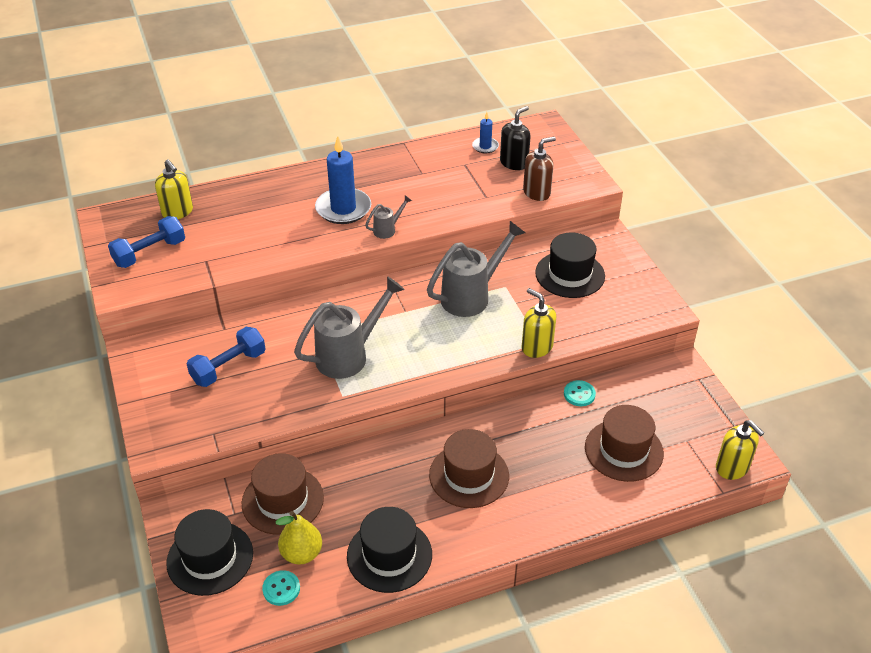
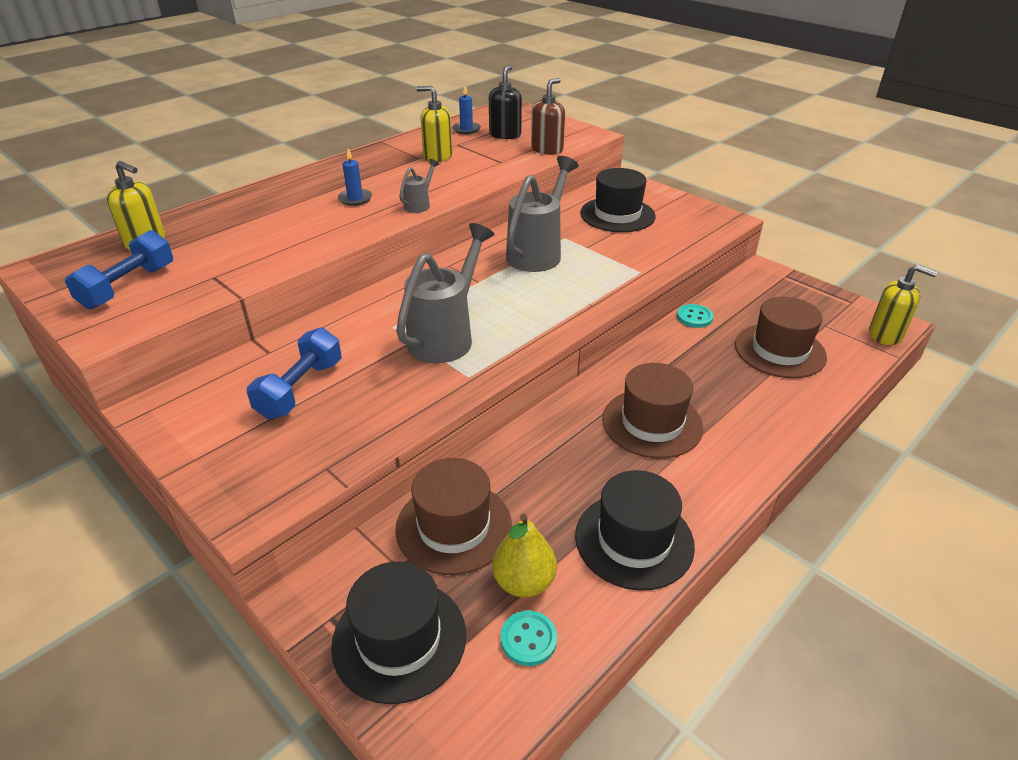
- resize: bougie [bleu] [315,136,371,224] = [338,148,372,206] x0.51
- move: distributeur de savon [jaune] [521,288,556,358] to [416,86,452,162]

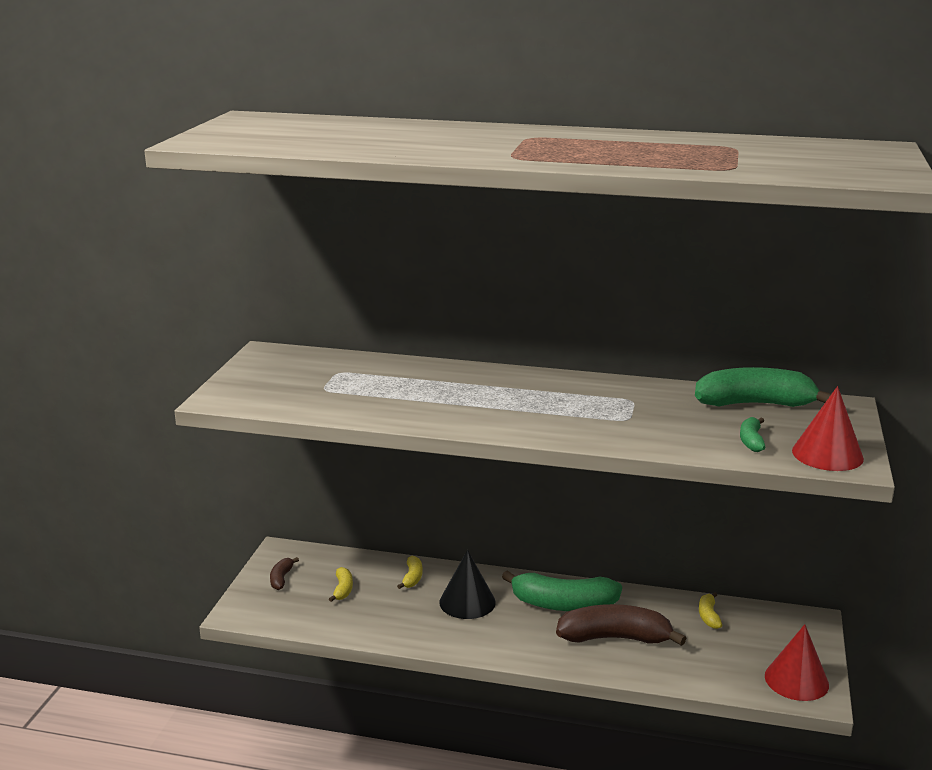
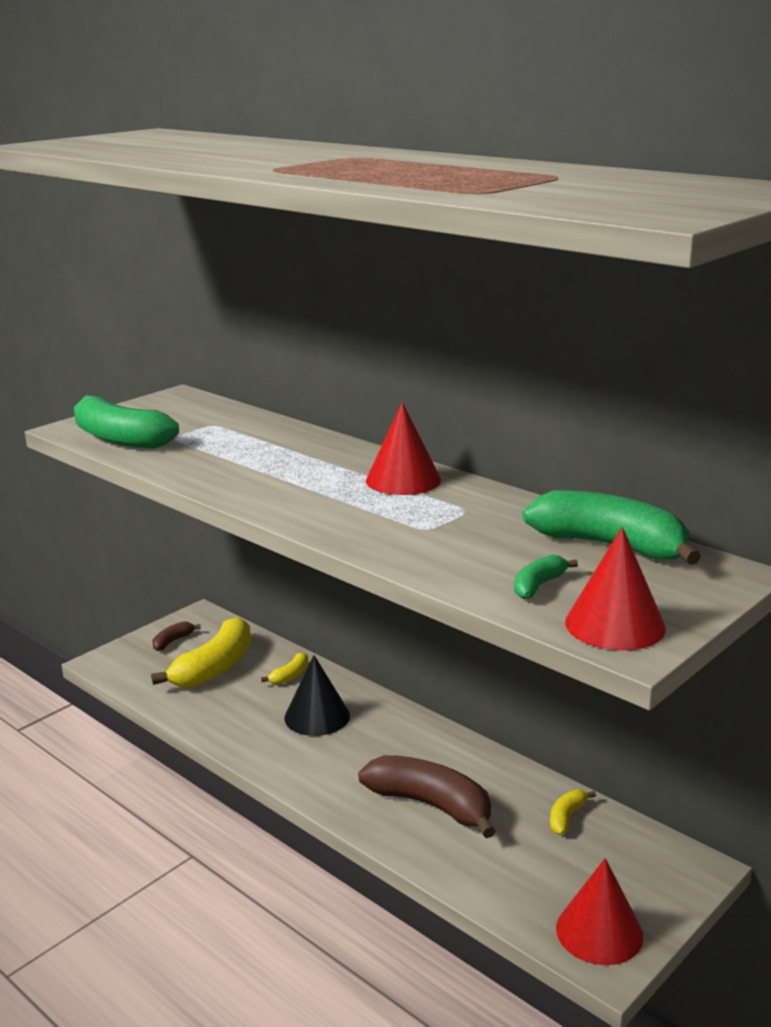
- move: banane [vert] [502,570,622,611] to [74,395,179,449]
- resize: banane [jaune] [329,567,353,602] = [151,617,251,688] x2.17
- insert: cône [rouge] [366,402,441,495]

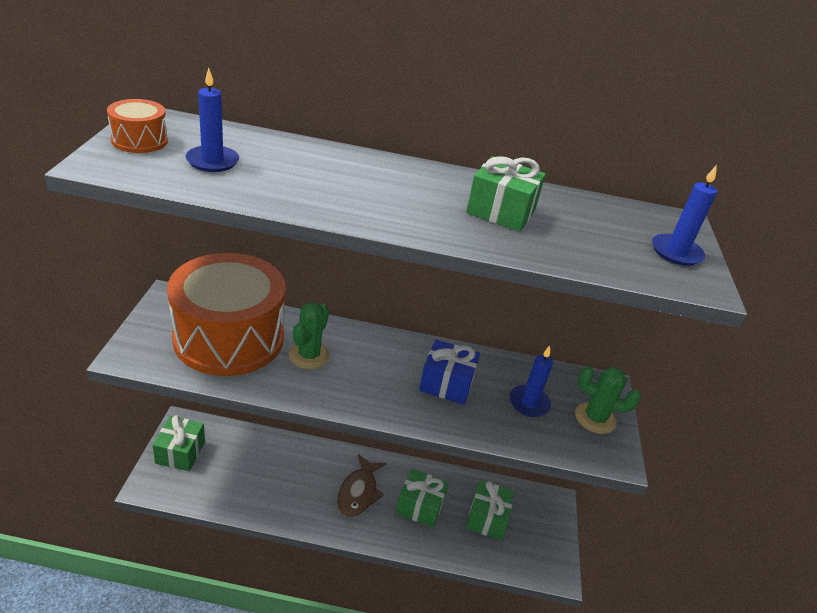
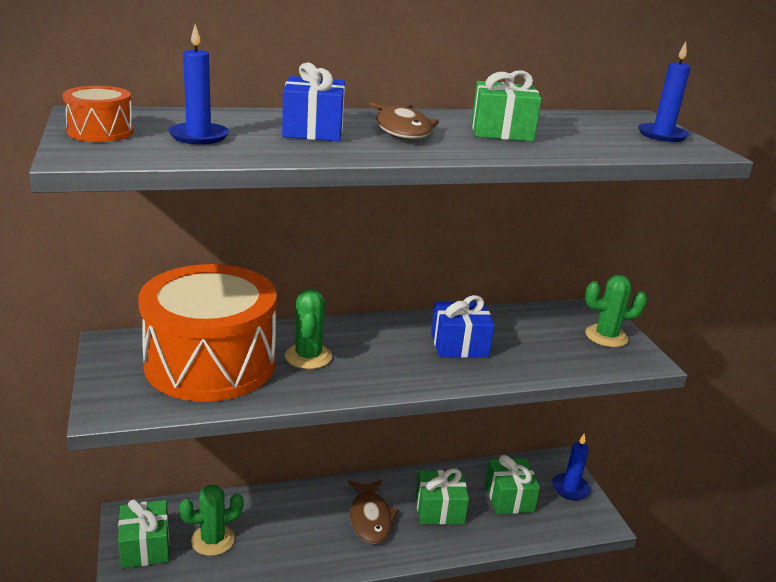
- insert: cactus [vert] [179,485,244,556]
- insert: cadeau [bleu] [282,62,345,141]
- insert: poisson [marron] [369,103,439,140]
- move: bougie [bleu] [509,346,553,417] to [552,434,591,500]

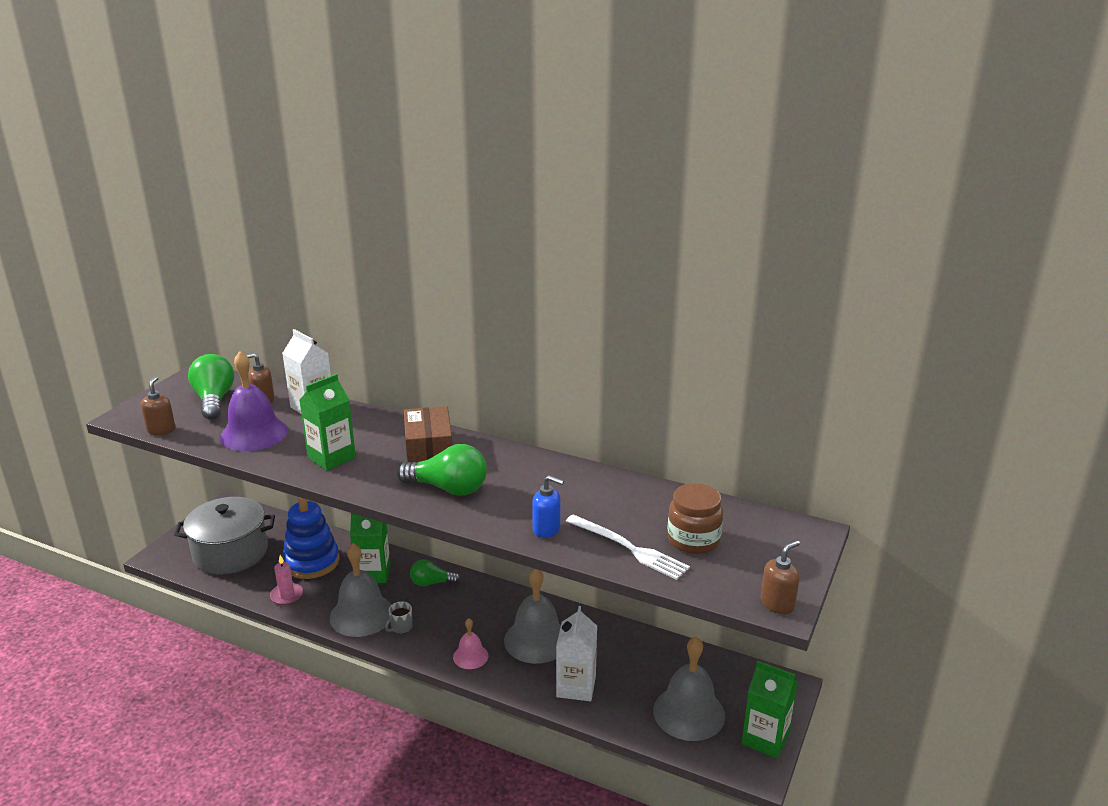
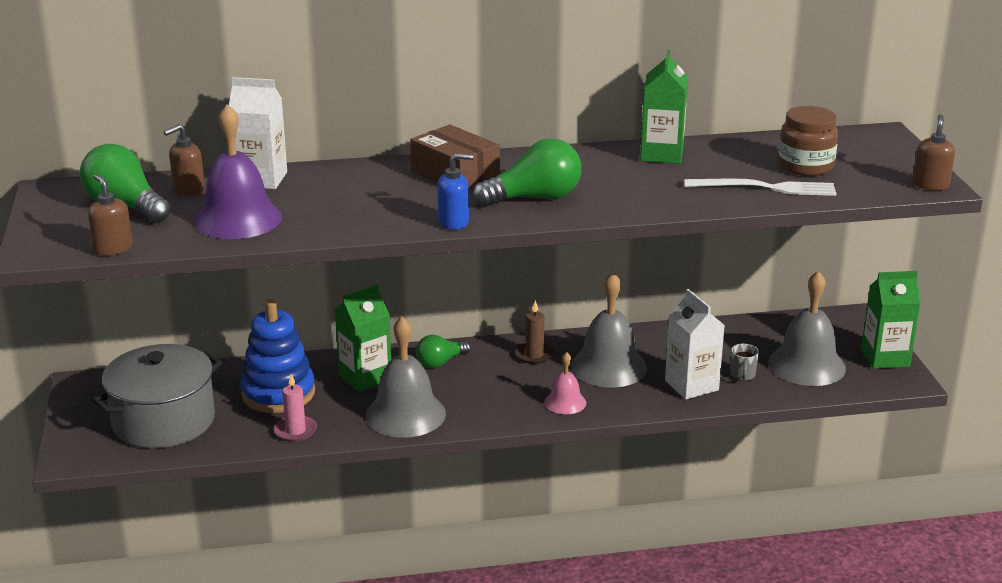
- move: distributeur de savon [bleu] [532,475,564,538] to [437,153,473,230]
- insert: bougie [marron] [515,300,554,364]
- move: brique de lait [vert] [299,374,356,471] to [640,50,688,164]
- move: tasse [gris] [385,601,412,634] to [730,344,759,381]

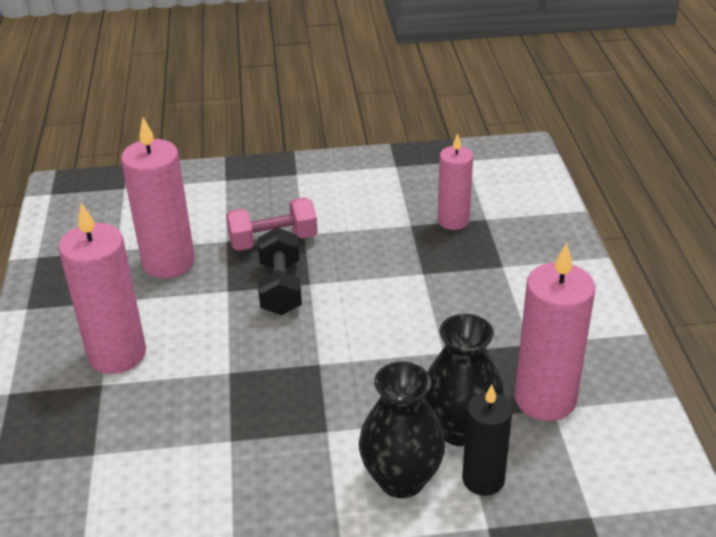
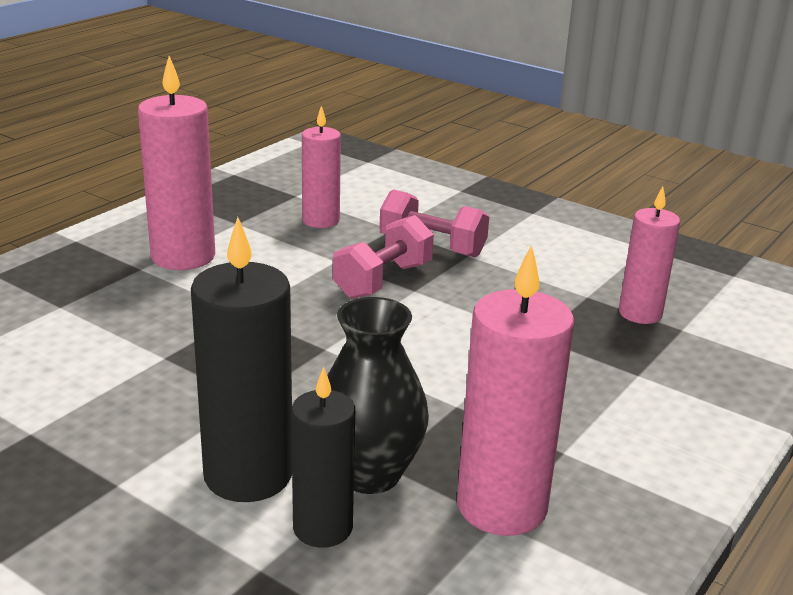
- replace: vase [noir] [359,362,446,498] to bougie [noir] [191,217,292,502]
- resize: bougie [rose] [121,118,195,278] = [302,106,341,228] x0.64
- recolor: haltère [noir] [258,227,302,315] to haltère [rose] [333,215,434,299]

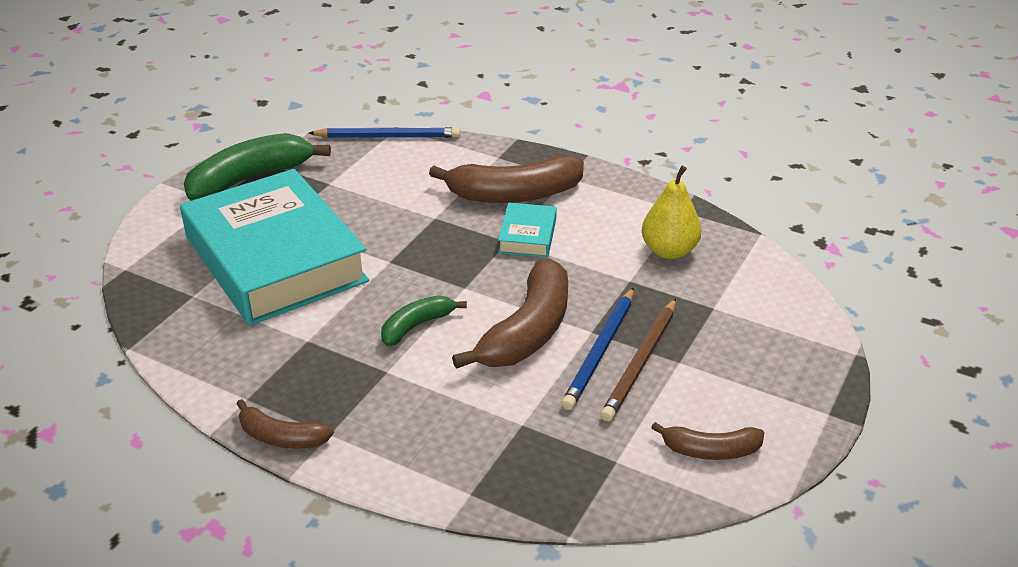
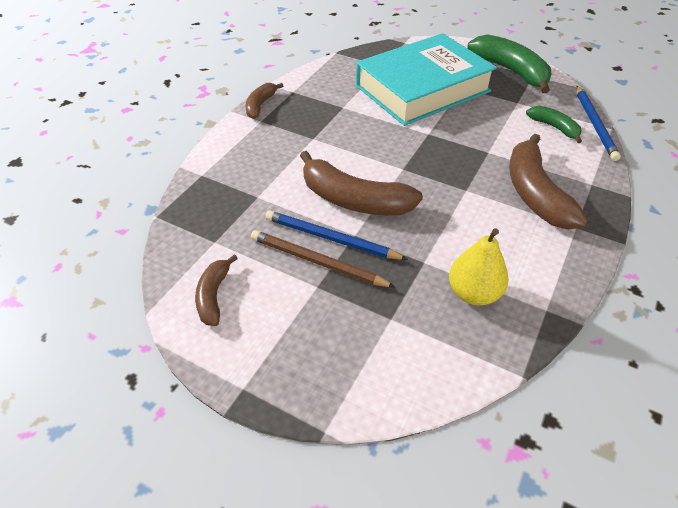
- move: banane [vert] [381,295,467,346] to [526,106,582,143]
- delete: livre [turquoise] [498,203,557,258]

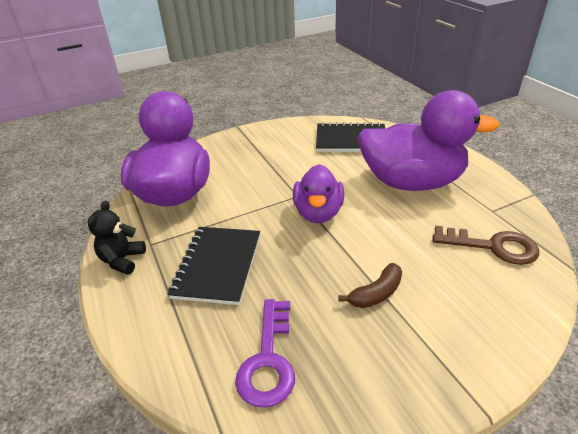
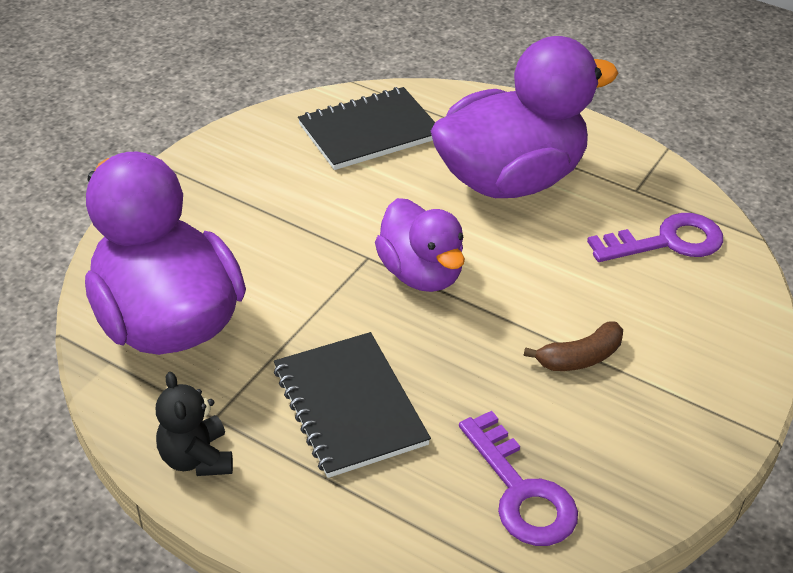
- rotate: banane [marron] [338,263,402,308] = [524,321,623,371] 45 degrees clockwise
- recolor: clé [marron] [433,225,539,265] to clé [violet] [587,213,723,262]

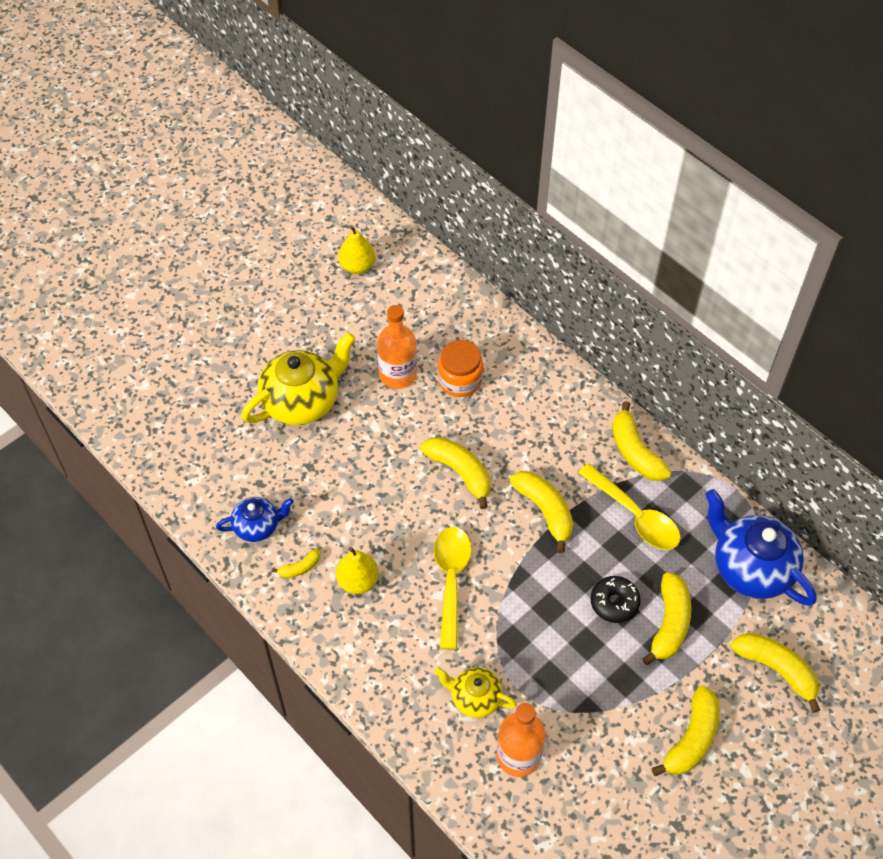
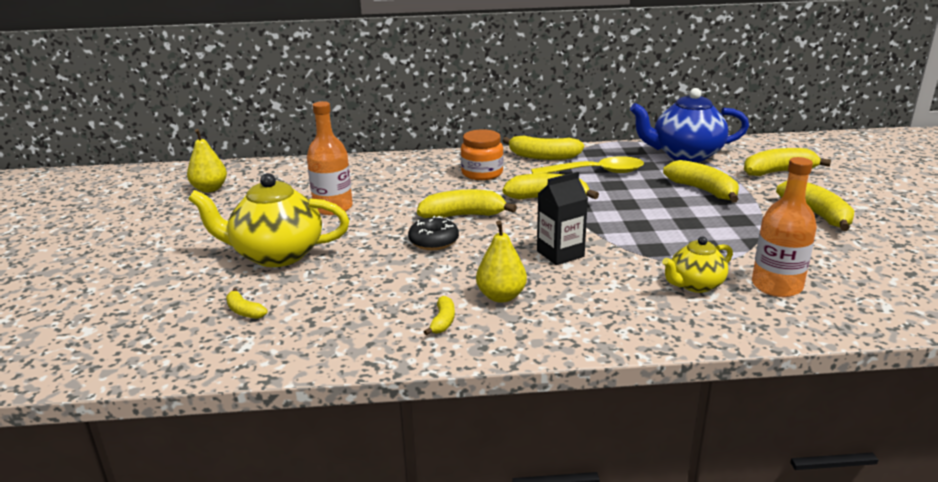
- rotate: théière [jaune] [241,332,356,425] = [188,173,349,267] 90 degrees counterclockwise
- insert: banane [jaune] [226,288,267,319]
- move: beignet [noir] [590,576,641,623] to [408,216,459,250]
- move: bocal [orange] [438,340,483,397] to [461,129,503,180]
- replace: cuillère [jaune] [434,527,472,649] to brique de lait [noir] [537,172,588,265]
- delete: théière [bleu] [216,497,294,542]

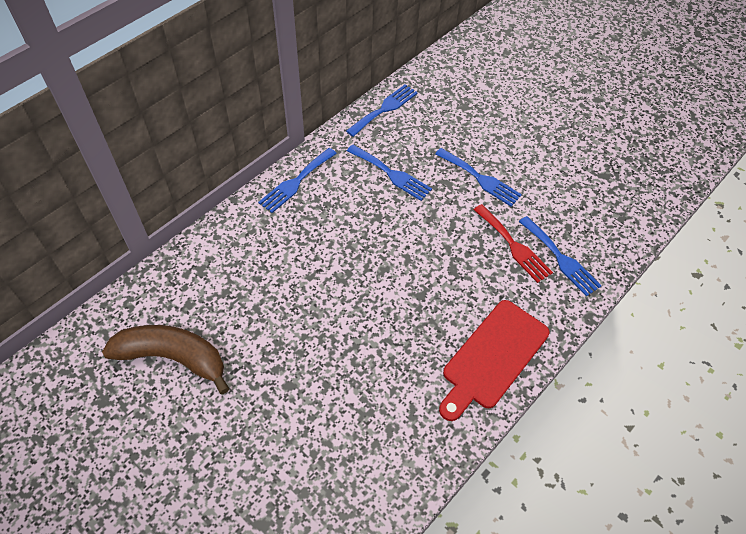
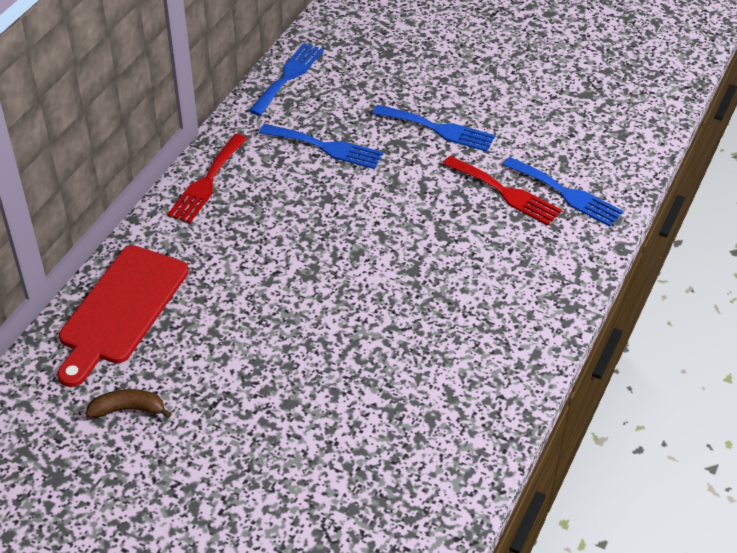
- move: planche à découper [rouge] [439,300,550,421] to [58,246,189,387]
- resize: banane [marron] [102,325,230,394] = [86,389,172,418] x0.48
- recolor: fourchette [bleu] [258,148,337,213] to fourchette [rouge] [167,134,247,223]

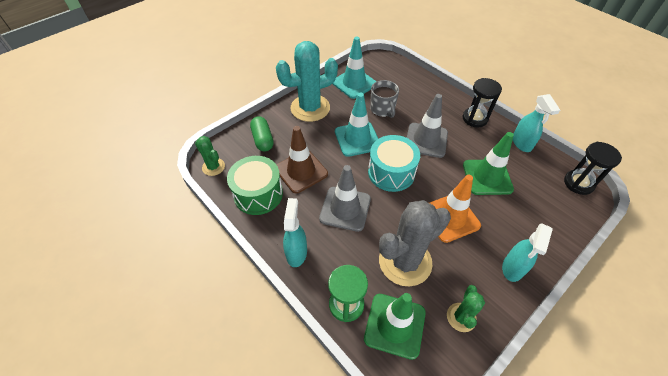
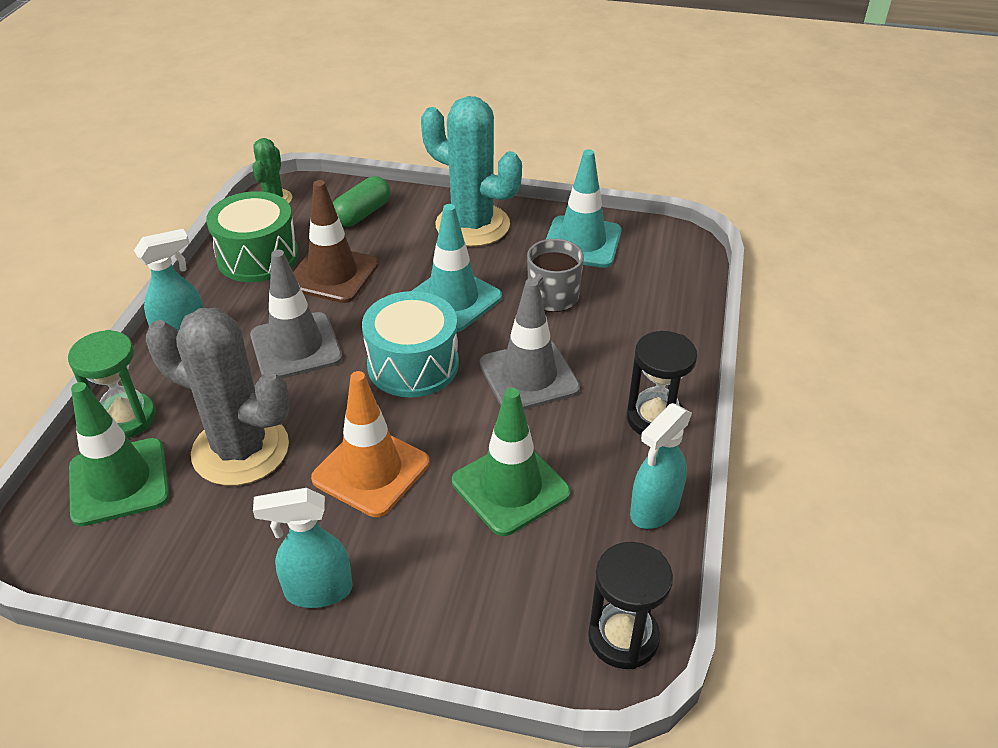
- delete: cactus [vert] [447,285,485,332]

